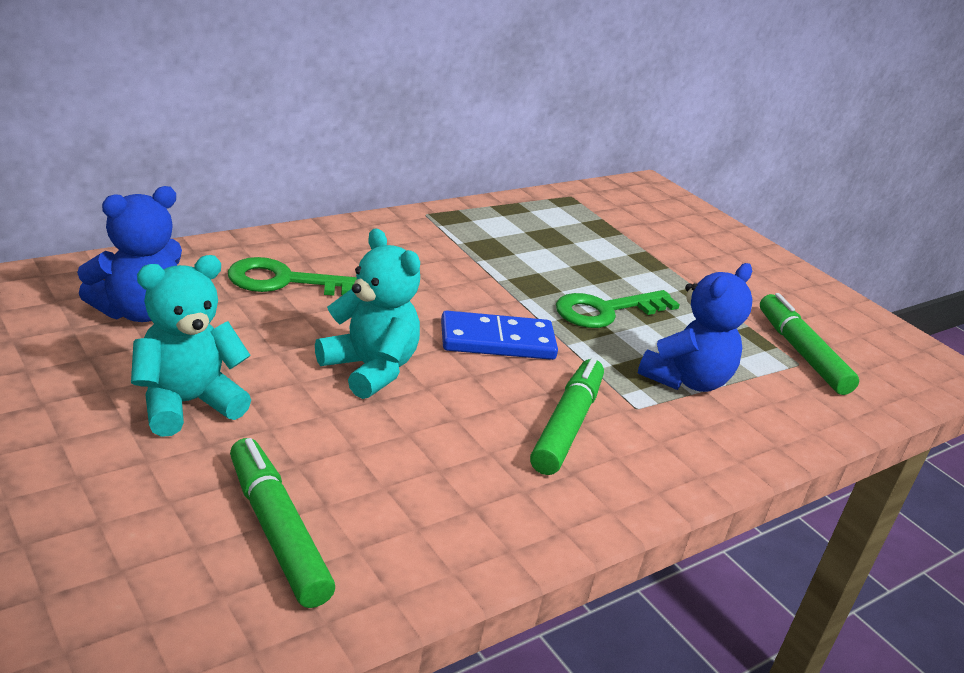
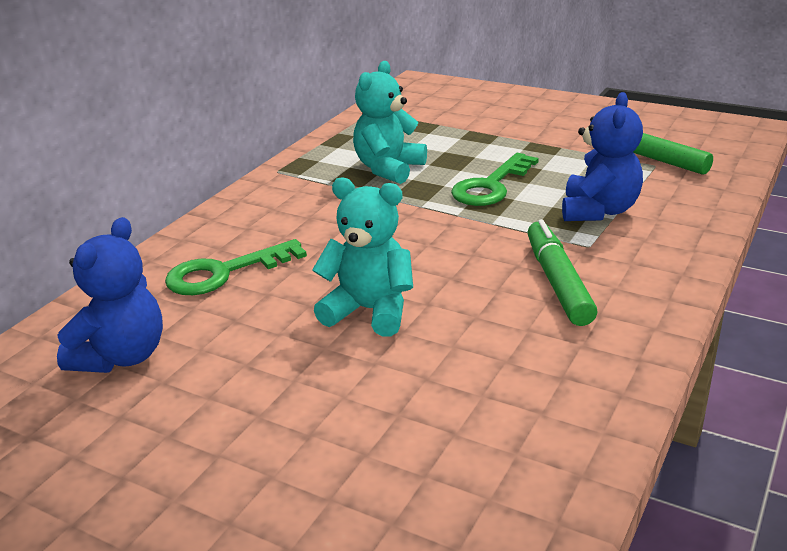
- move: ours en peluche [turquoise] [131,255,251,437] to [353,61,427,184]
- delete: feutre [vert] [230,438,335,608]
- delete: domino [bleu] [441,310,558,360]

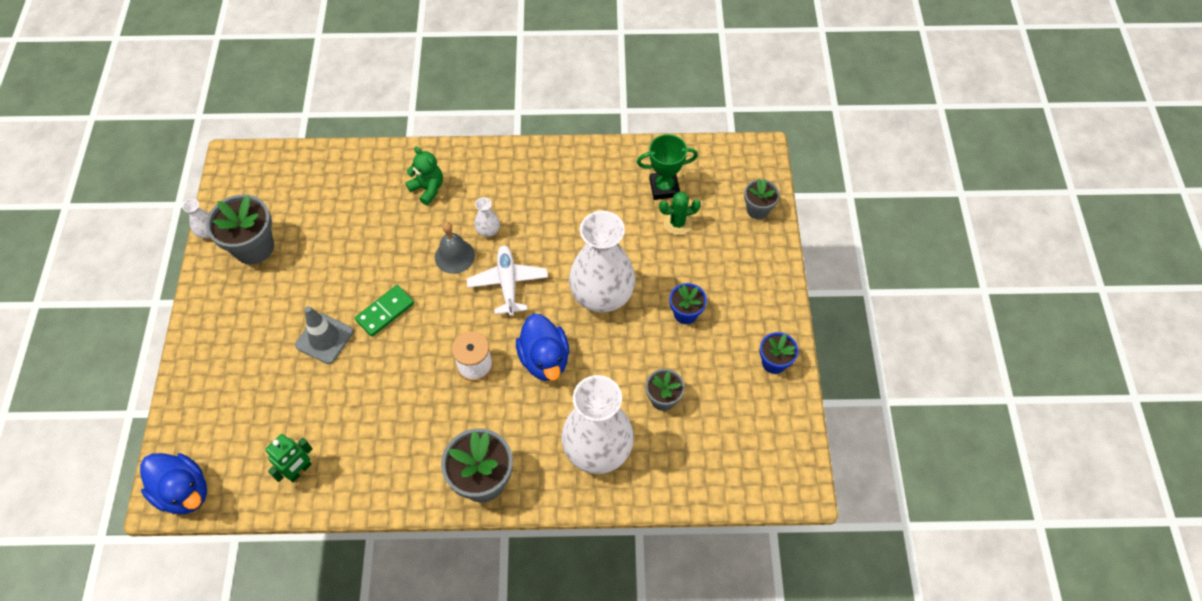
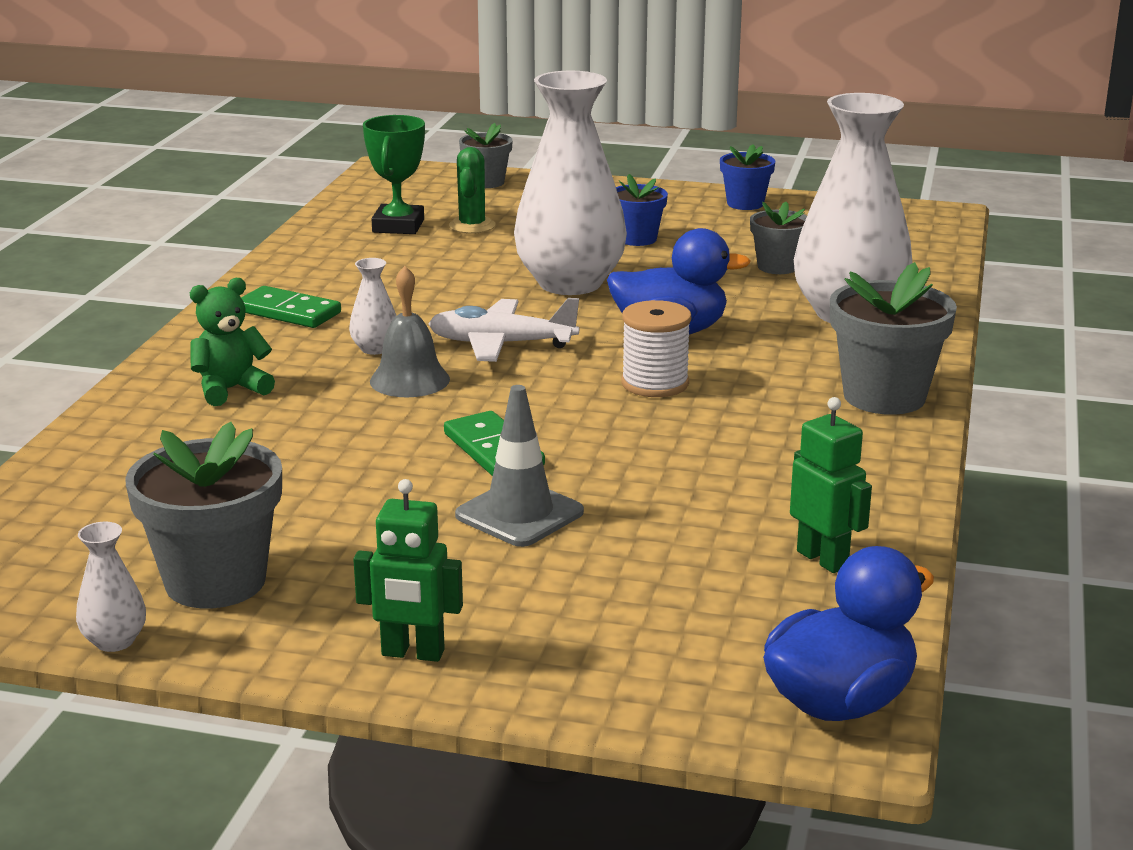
- insert: domino [vert] [241,286,341,328]
- insert: robot [vert] [353,479,463,662]

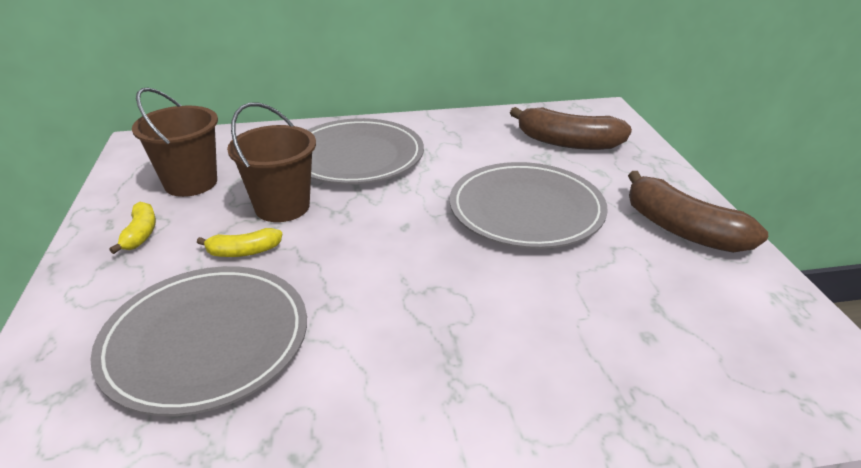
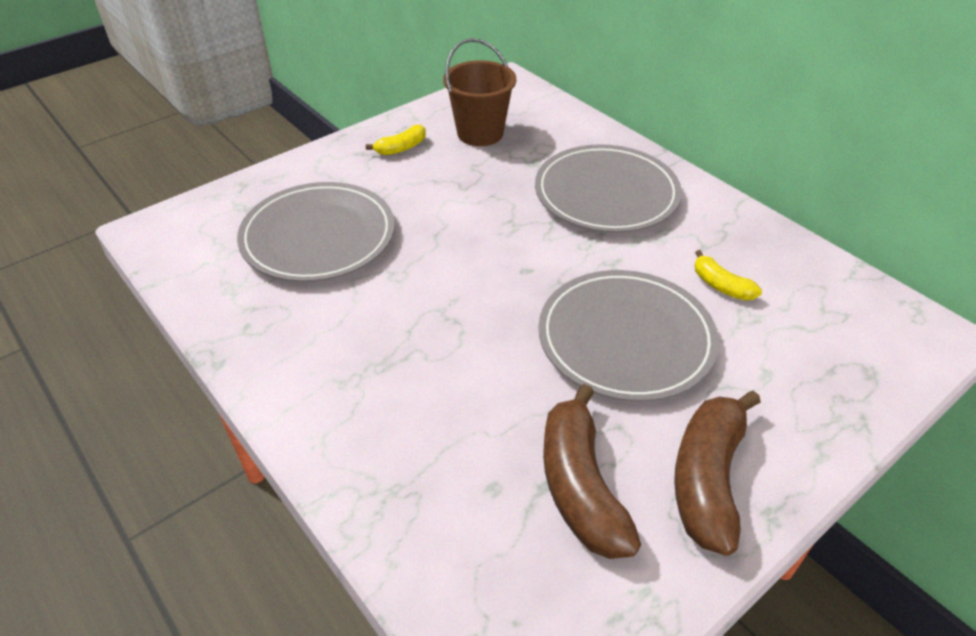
- move: banane [marron] [510,107,632,150] to [543,384,641,559]
- move: banane [jaune] [197,228,282,257] to [695,250,762,301]
- delete: seau [marron] [227,102,316,222]

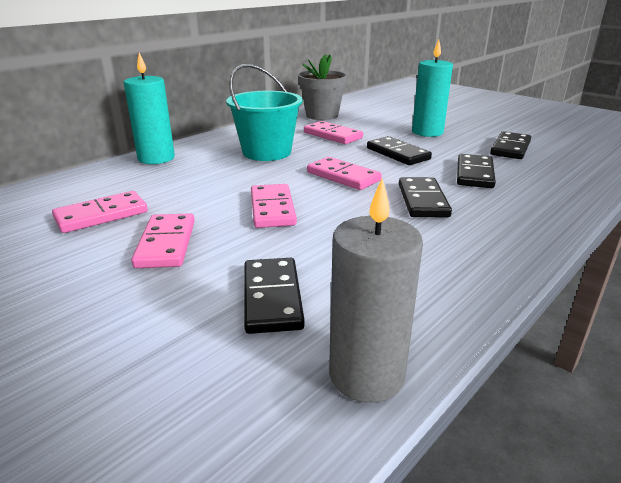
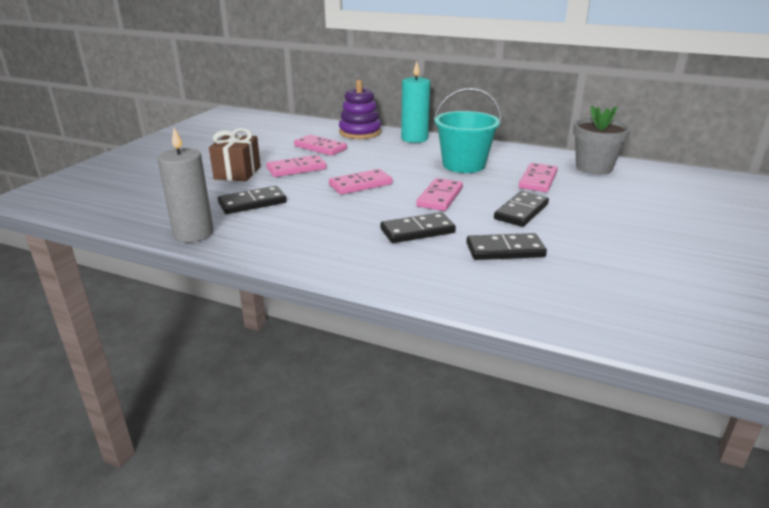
- insert: cadeau [marron] [209,128,261,182]
- insert: jouet à empiler [violet] [339,80,381,139]
- delete: bougie [turquoise] [412,39,453,137]
- delete: domino [noir] [490,131,531,159]

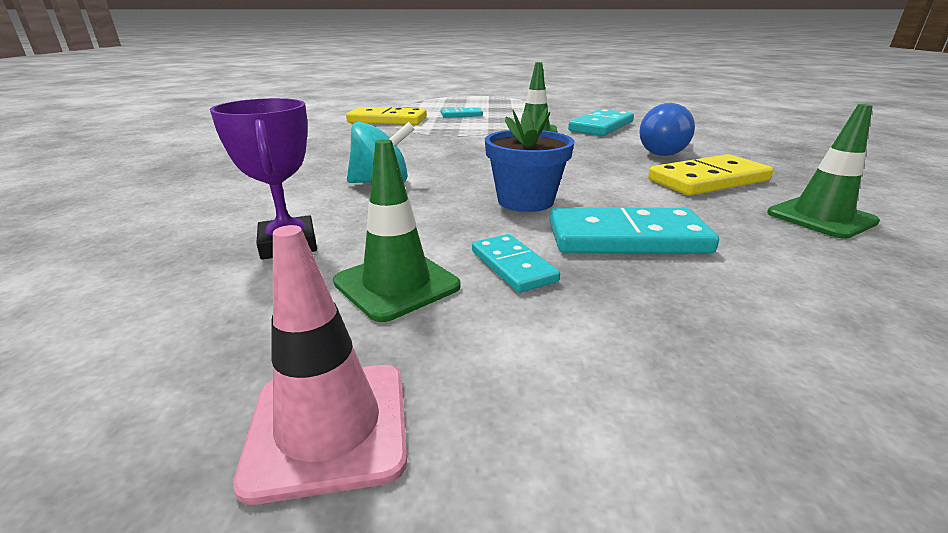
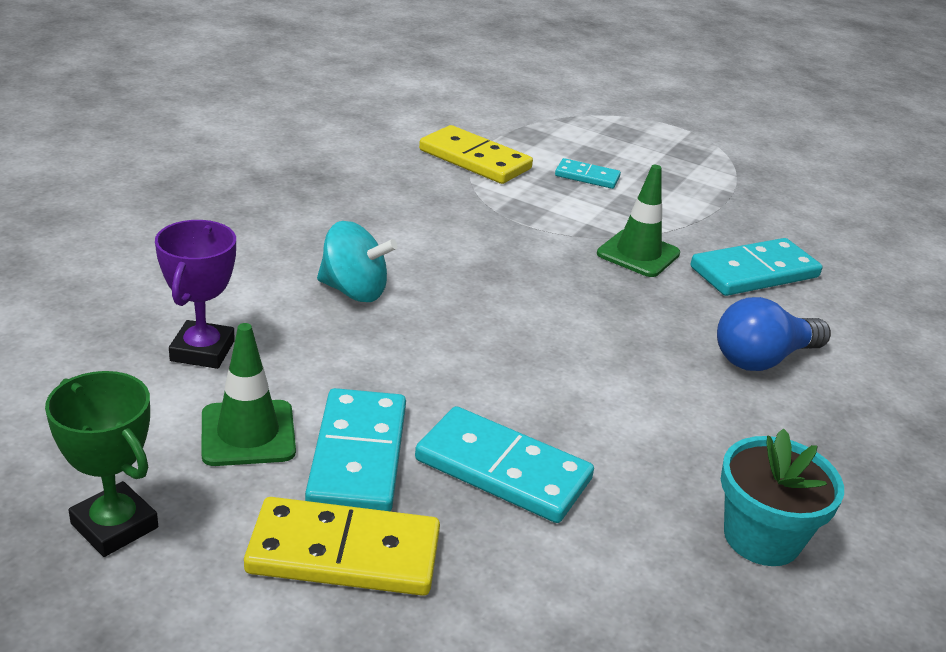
- replace: cône de chantier [rose] [233,225,407,505] to trophée [vert] [45,371,158,557]
- move: domino [jaune] [648,154,773,196] to [244,497,440,596]
- resize: domino [turquoise] [472,234,560,293] = [305,388,406,511] x1.74
- replace: cône de chantier [vert] [767,104,880,239] to pot de fleurs [turquoise] [721,429,844,566]
- delete: pot de fleurs [bleu] [485,108,575,212]

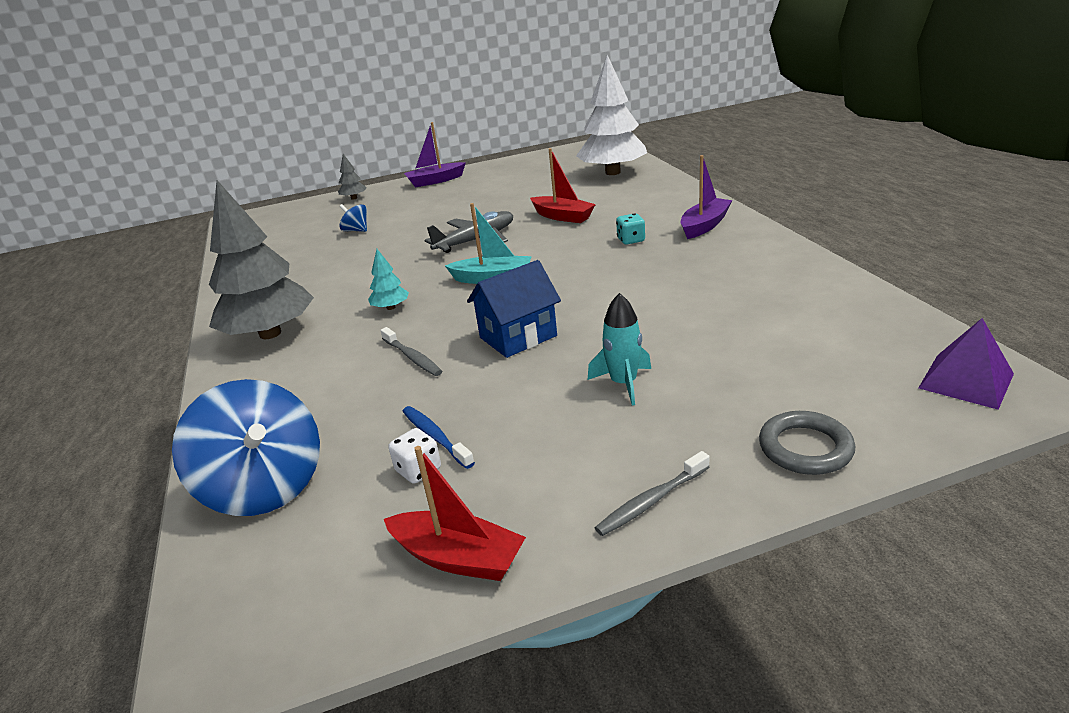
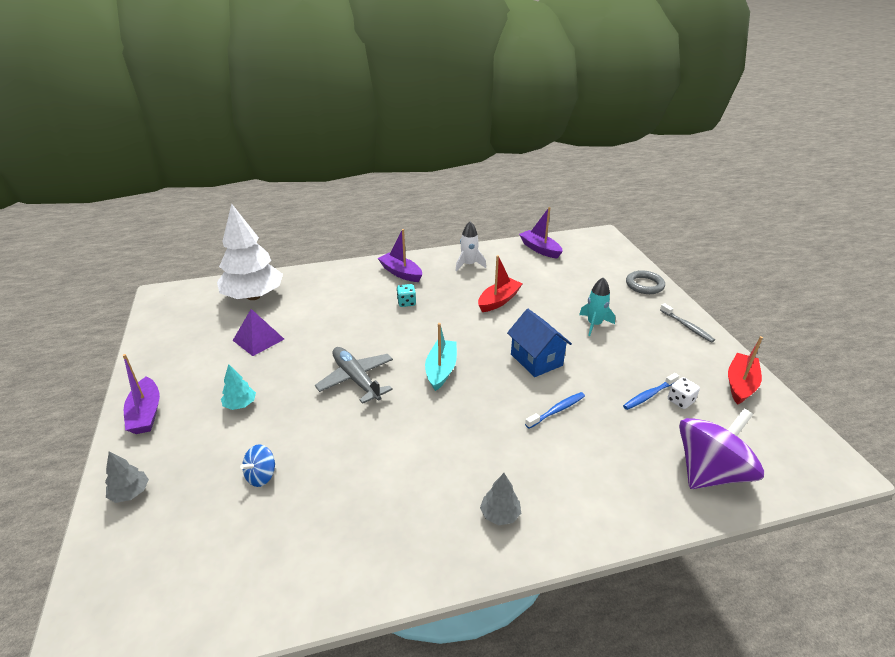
- move: arbre [turquoise] [368,249,409,310] to [221,364,256,410]
- move: pyramide [violet] [918,318,1014,410] to [233,309,284,356]
- insert: fusée [blanc] [455,221,486,271]
- move: bateau [rouge] [530,148,596,223] to [478,255,523,312]
- resize: arbre [gris] [209,180,314,339] = [480,473,521,525] x0.42
- insert: bateau [violet] [519,207,563,259]
- recolor: brosse à dents [gris] [380,327,442,376] to brosse à dents [bleu] [525,392,585,429]
- recolor: toupie [bleu] [172,379,320,516] to toupie [violet] [679,409,764,489]

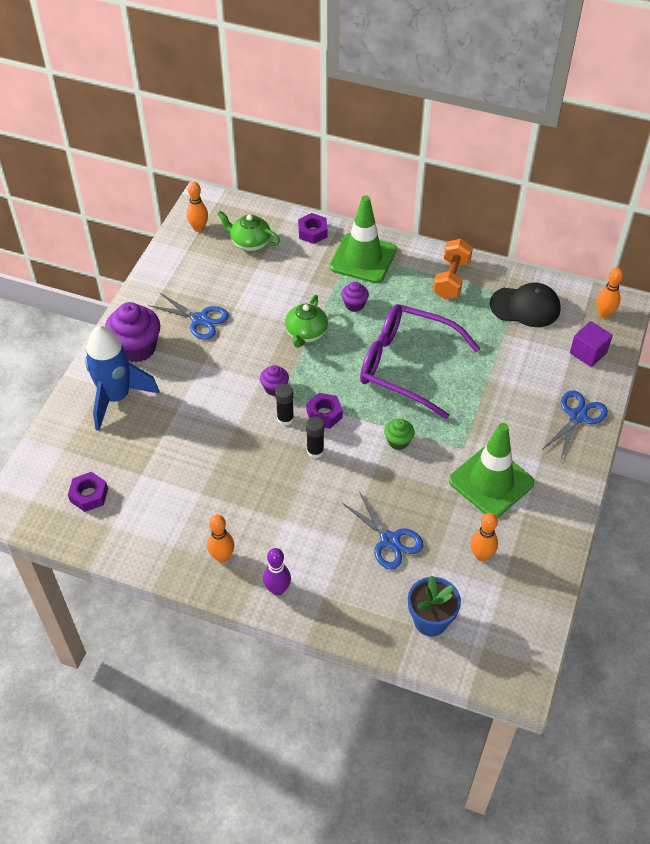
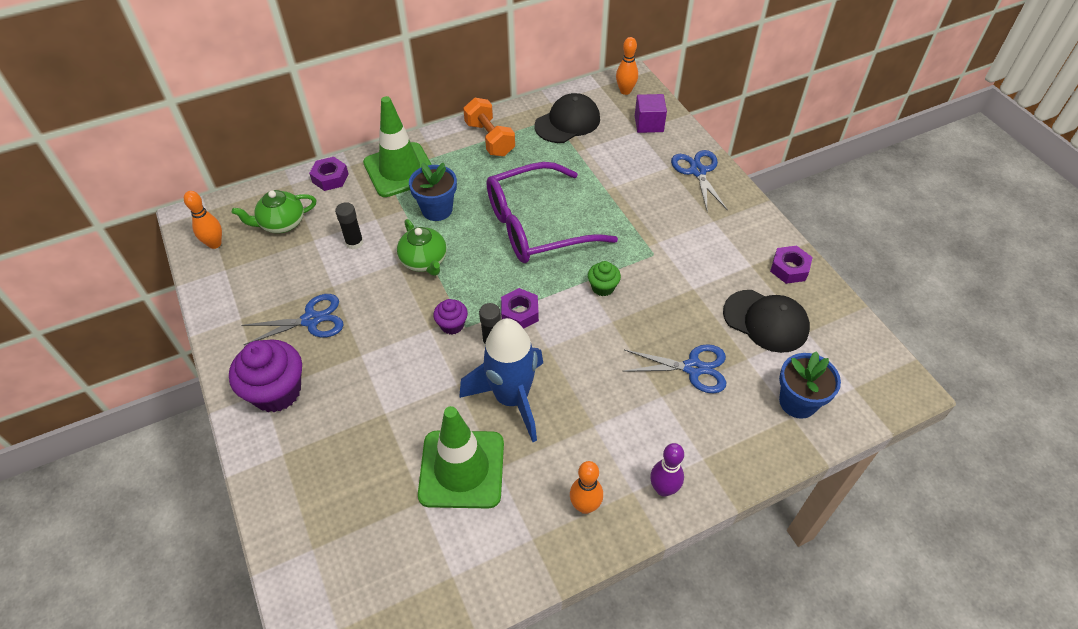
- move: bâton de colle [noir] [306,417,324,458] to [335,202,363,249]
- replace: muffin [violet] [341,282,369,312] to pot de fleurs [bleu] [409,162,457,221]
- move: cône de chantier [vert] [449,423,534,518] to [418,406,504,508]
- move: fusée [bleu] [85,325,160,431] to [459,318,543,442]
- replace: quille [orange] [471,513,498,561] to casquette [noir] [723,290,810,353]
- move: écrou [violet] [68,472,108,512] to [770,246,813,284]

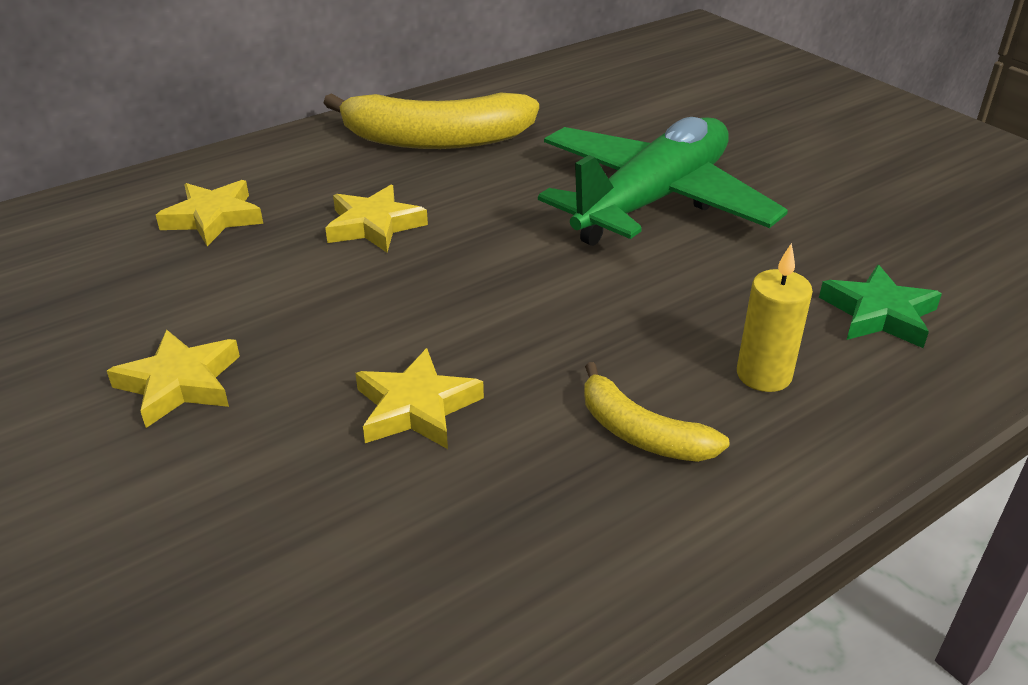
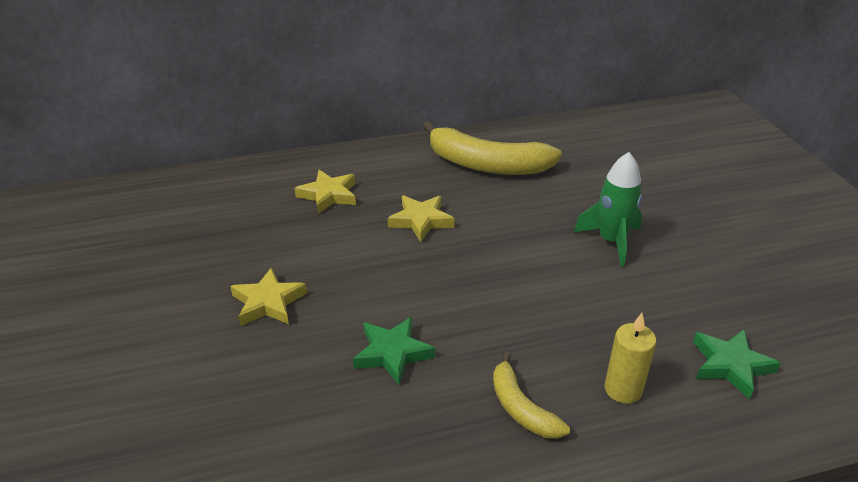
- recolor: étoile [jaune] [355,348,484,449] to étoile [vert] [353,317,435,385]
- replace: avion [vert] [538,117,788,246] to fusée [vert] [574,152,642,267]

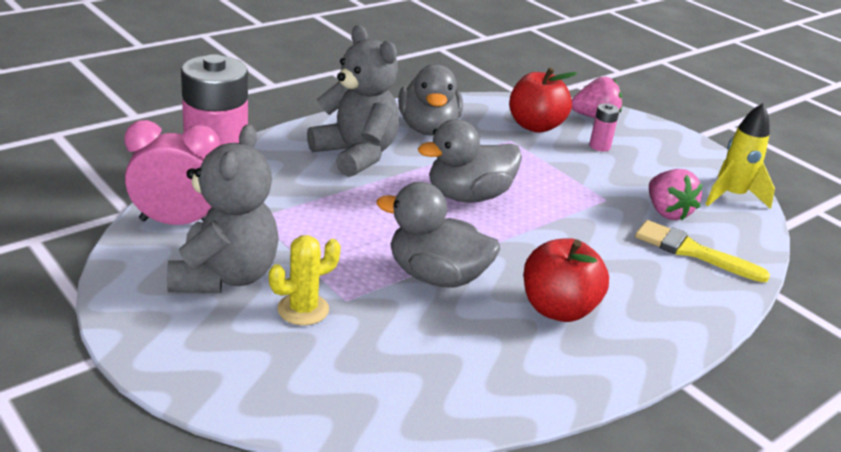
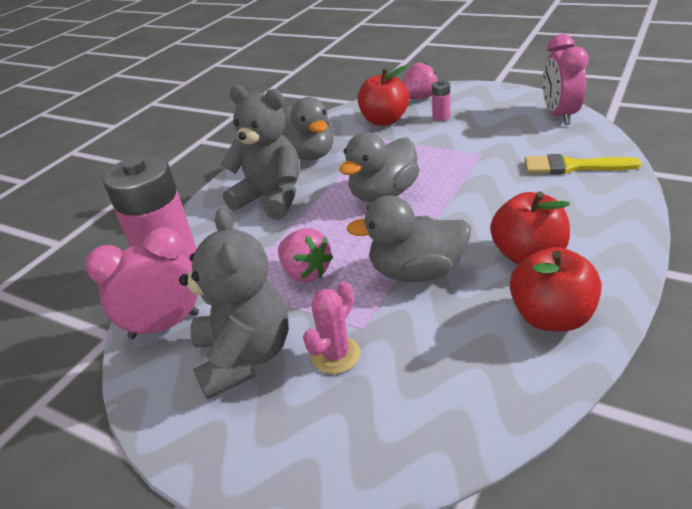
- move: fraise [rose] [649,169,703,220] to [278,228,333,282]
- recolor: cactus [jaune] [269,235,341,325] to cactus [rose] [303,281,361,374]
- insert: pomme [rouge] [510,247,601,332]
- replace: fusée [jaune] [705,103,775,209] to réveil [rose] [543,34,589,125]

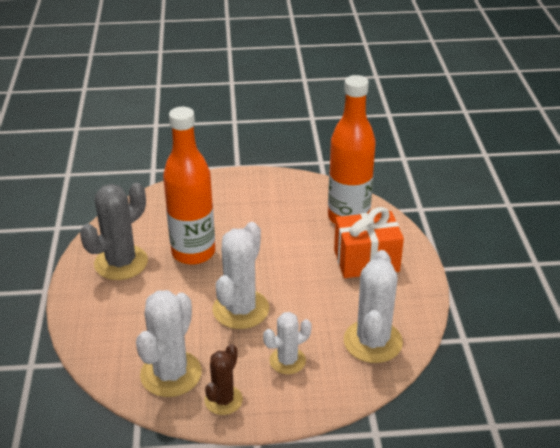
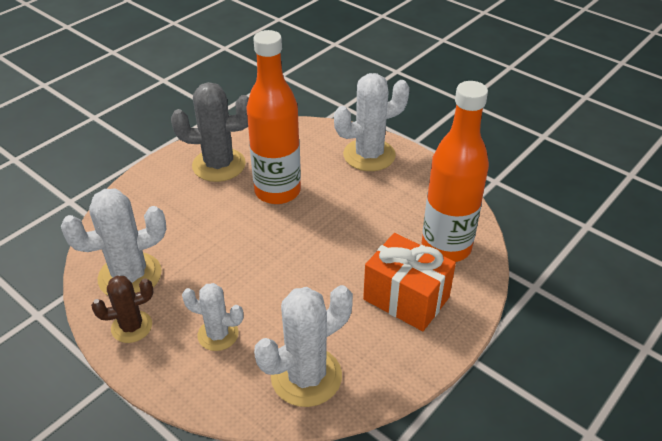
- move: cactus [blanc] [213,222,269,329] to [334,73,410,171]

